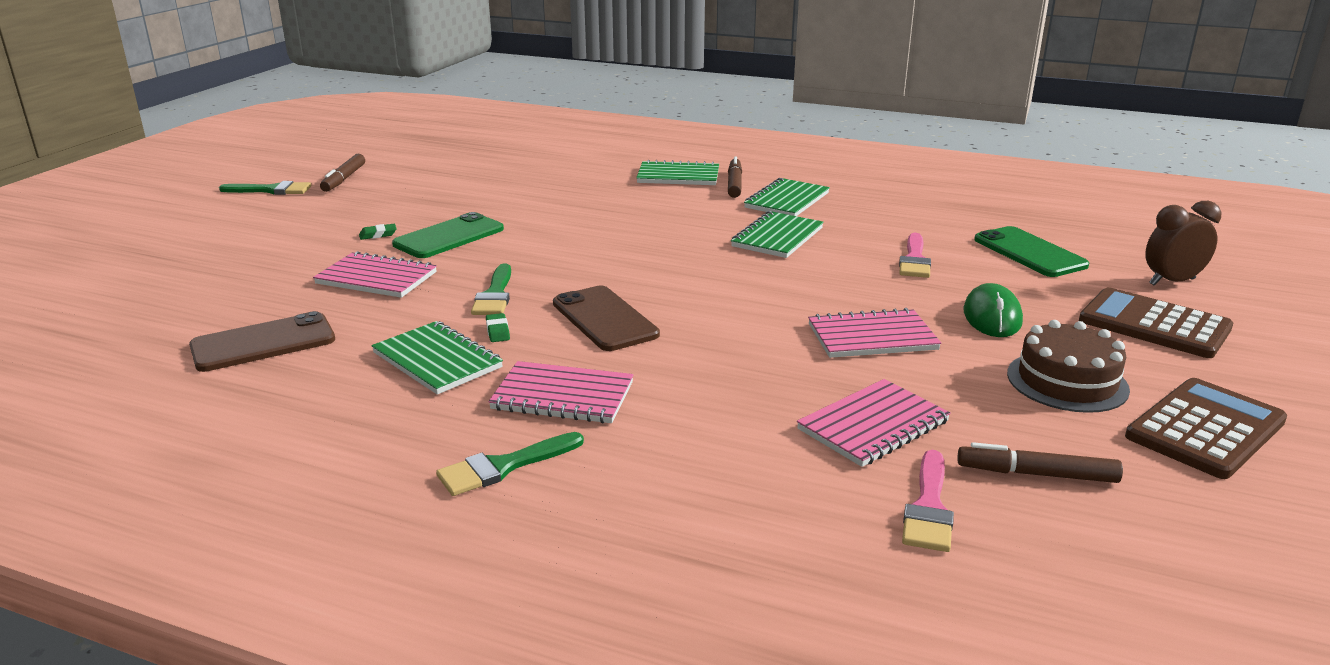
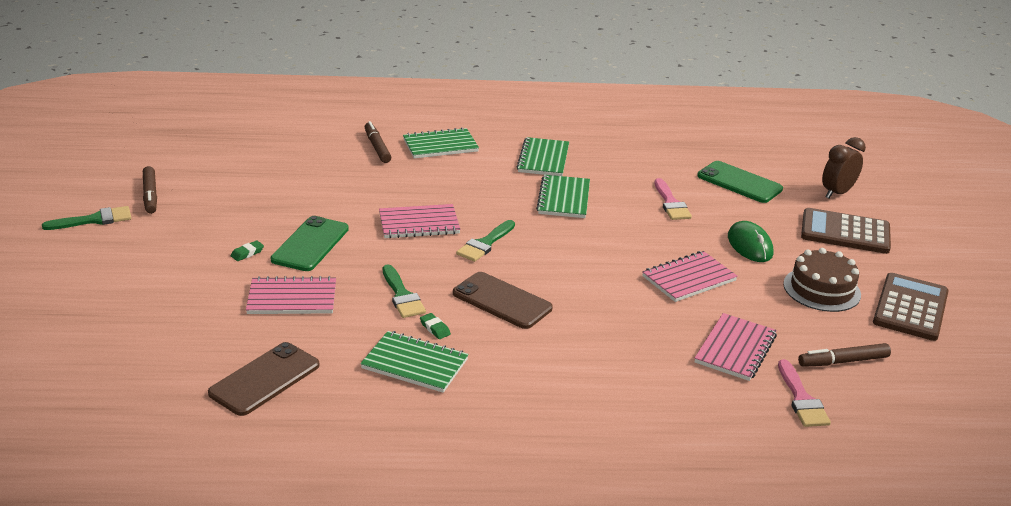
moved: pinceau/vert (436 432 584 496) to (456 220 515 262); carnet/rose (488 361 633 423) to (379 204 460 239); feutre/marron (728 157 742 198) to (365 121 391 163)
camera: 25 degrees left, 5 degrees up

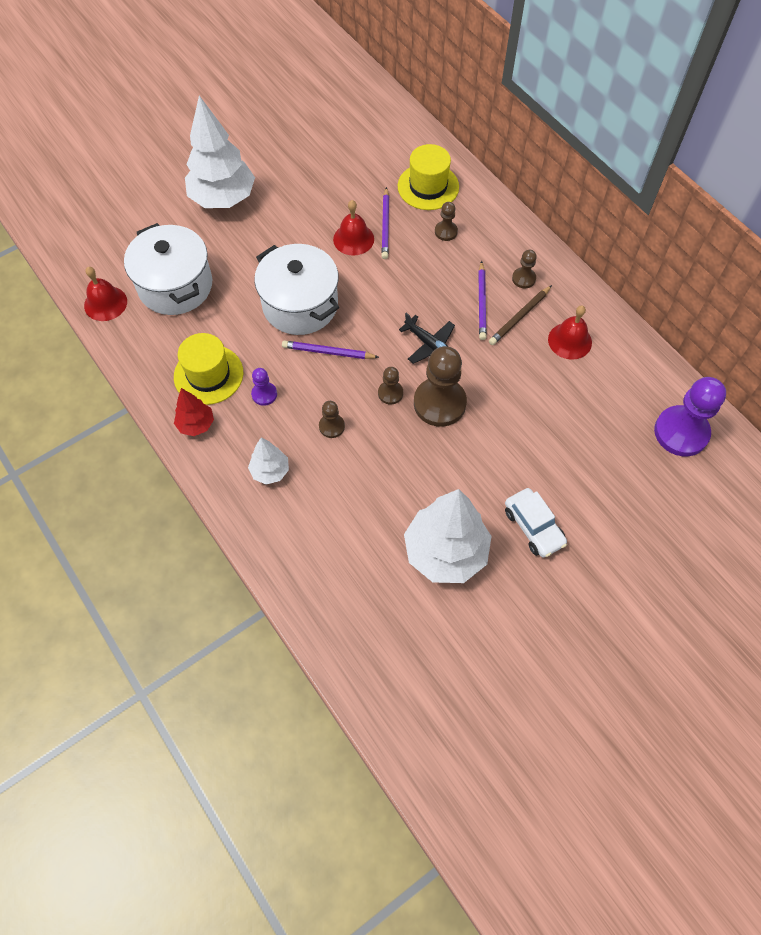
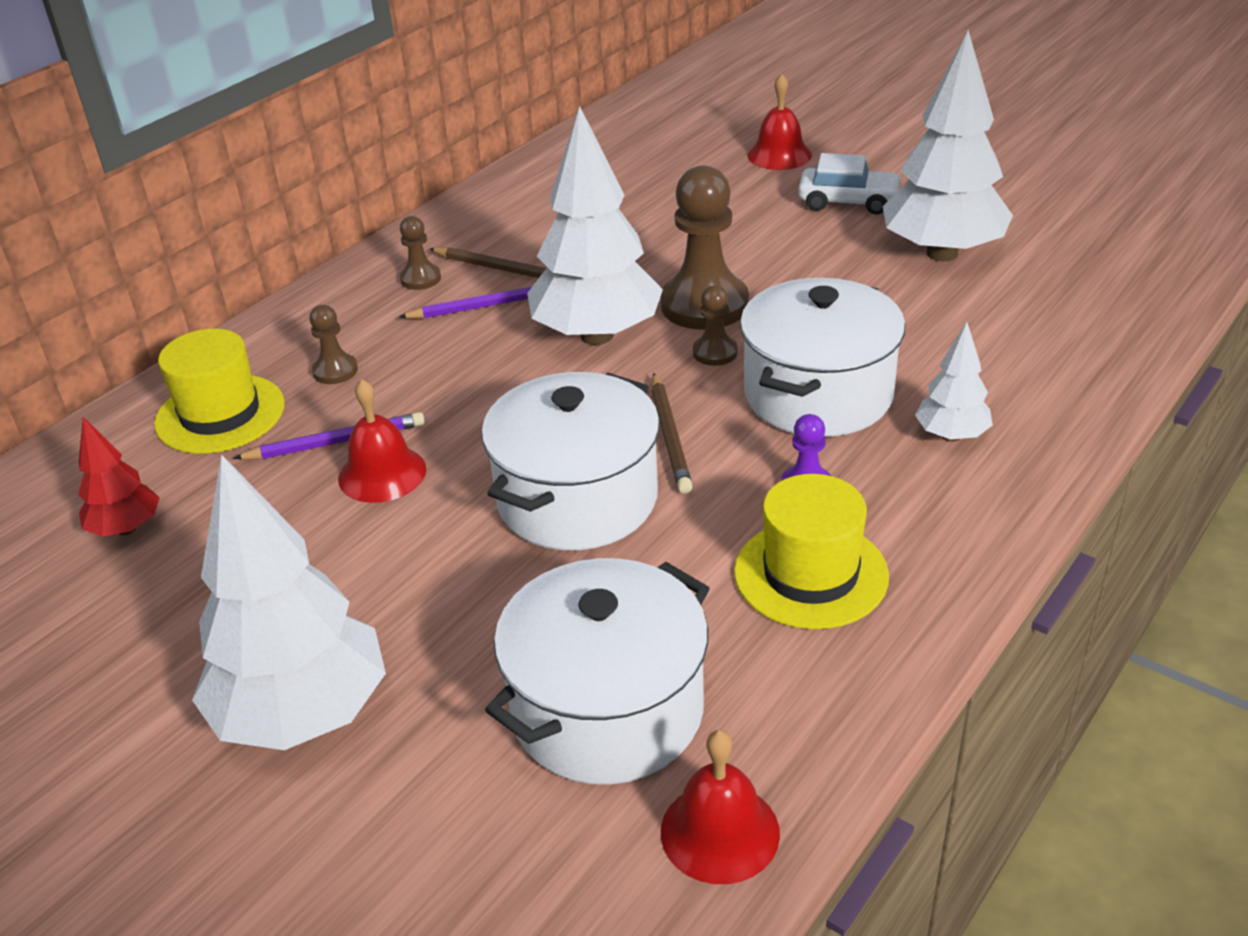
removed: pion/violet (654 377 726 456)
moved: arbre/rouge (174 388 214 436) to (78 417 160 537); cloche/rouge (548 305 592 360) to (748 74 812 170)
replaced: pion/marron (319 401 345 438) to marmite/blanc (740 278 906 437); avion/noir (399 313 455 364) to arbre/blanc (527 106 663 345)
recoloured: crayon/violet (282 340 379 359) to crayon/marron (651 373 693 494)
turned: voiture/blanc (505 488 567 558) = (798 153 902 215) 60 degrees clockwise
camera: 105 degrees left, 25 degrees down

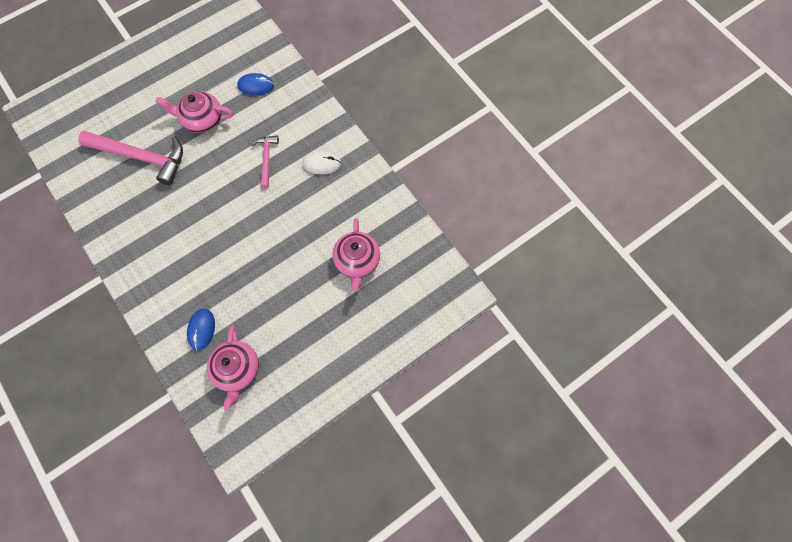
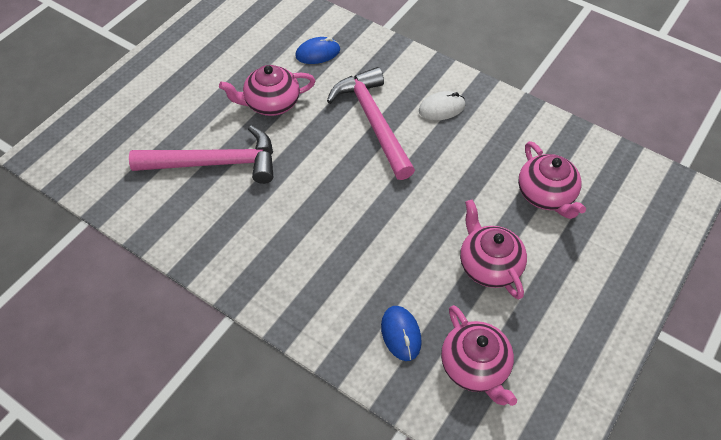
added: théière/rose (460 200 527 300)
resized: marteau/rose (251 136 279 188) = (327 67 415 180) x1.86
camera: 20 degrees left, 15 degrees down

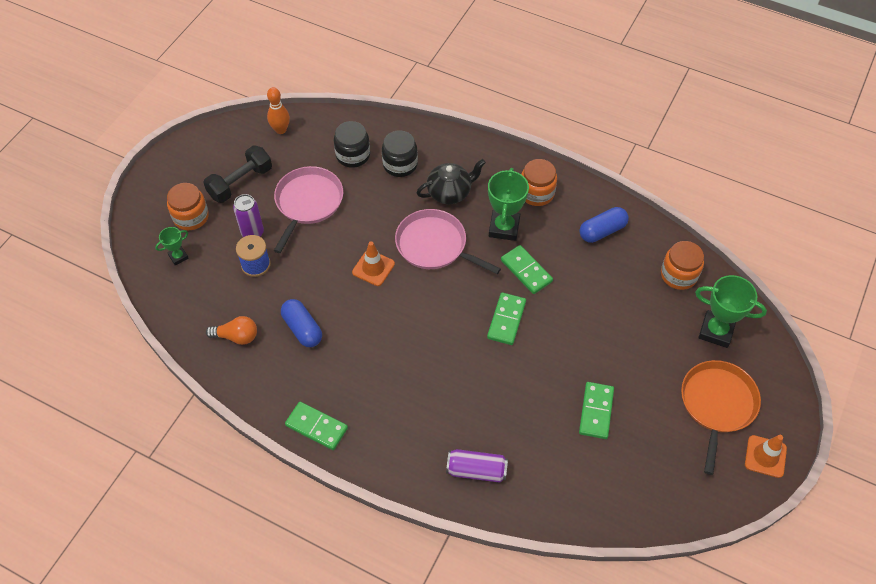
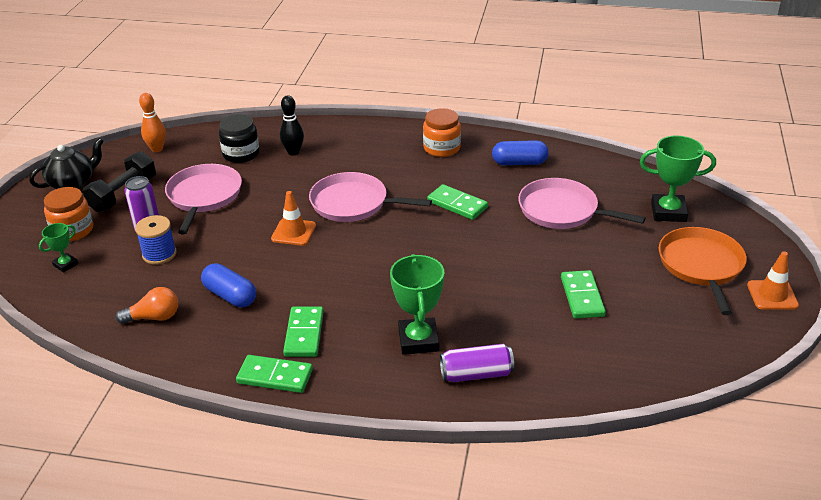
removed: bocal/orange (661 241 704 290)
added: poêle/rose (518 178 645 229)
moved: théière/noir (417 159 486 204) to (29 138 104 189); domino/vert (487 293 526 345) to (283 306 324 357); trophée/vert (488 168 529 241) to (390 254 444 355)
replaced: bocal/noir (382 130 418 177) to quille/noir (280 96 304 156)
turned: gélule/bleu (579 207 629 243) = (492 140 549 165) 45 degrees clockwise
camera: 15 degrees left, 20 degrees down

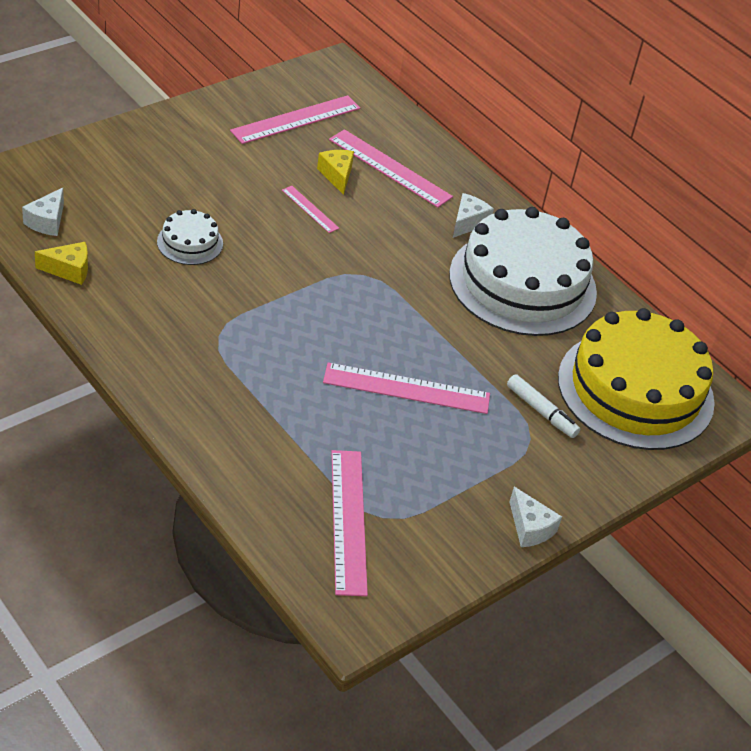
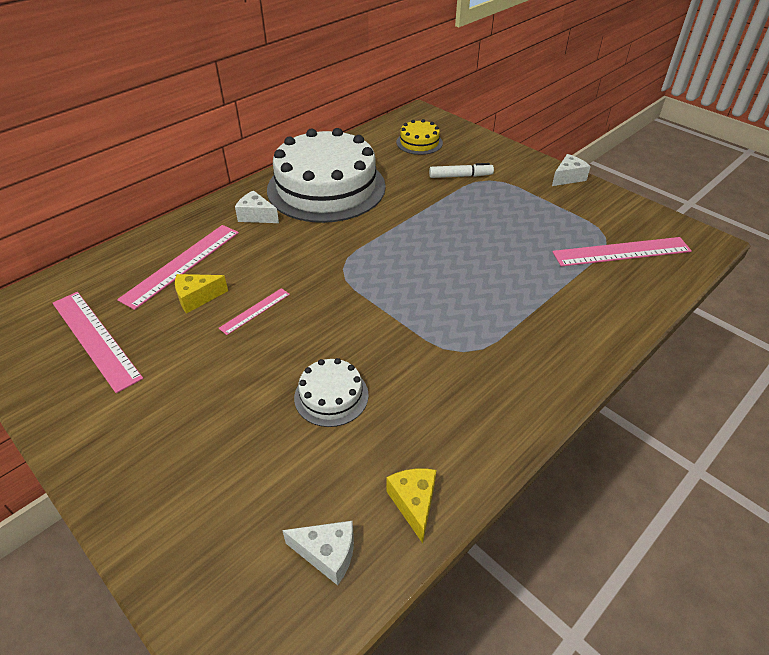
removed: règle/rose (323 362 490 414)
turned: feutre/blanc (507 374 580 438) = (429 163 494 178) 45 degrees clockwise
resized: gâteau/jaune (558 308 715 450) = (396 119 443 155) x0.43
camera: 90 degrees left, 0 degrees up

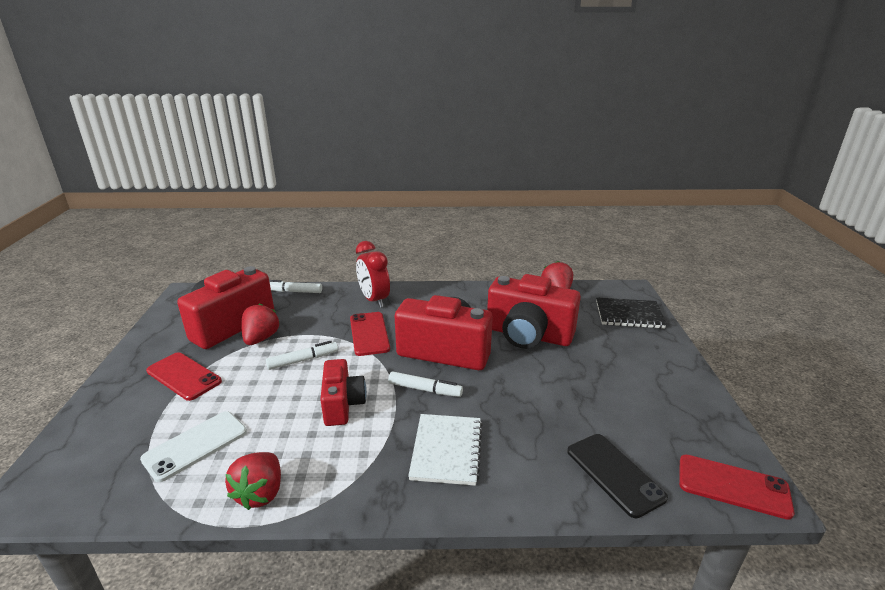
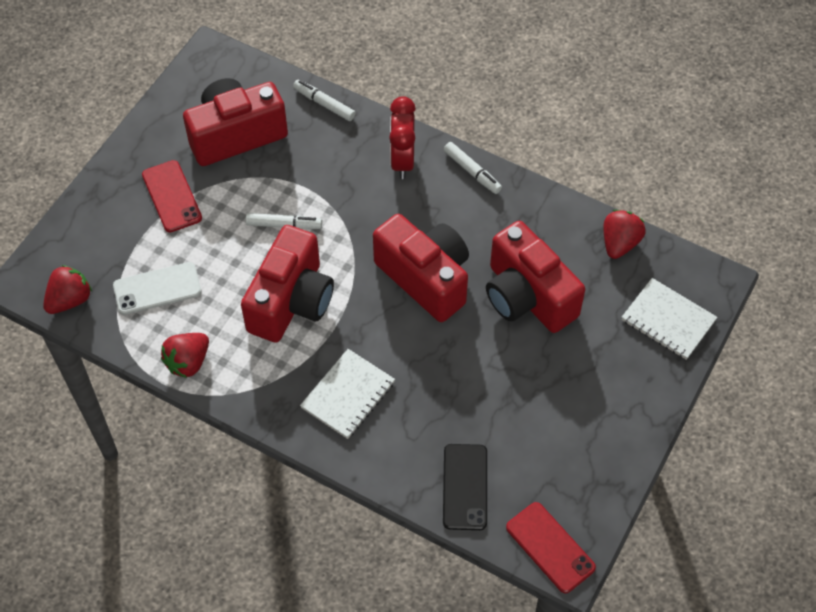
removed: téléphone/rouge (350 312 390 356)
moved: fraise/rouge (241 303 280 345) to (43 265 92 314); feutre/blanc (388 372 463 397) to (444 142 502 194)
recoloured: carnet/noir (596 298 667 329) to carnet/blanc (621 278 717 360)
resized: appareil photo/rouge (320 359 367 426) = (241 225 334 343) x1.67
camera: 30 degrees right, 30 degrees up

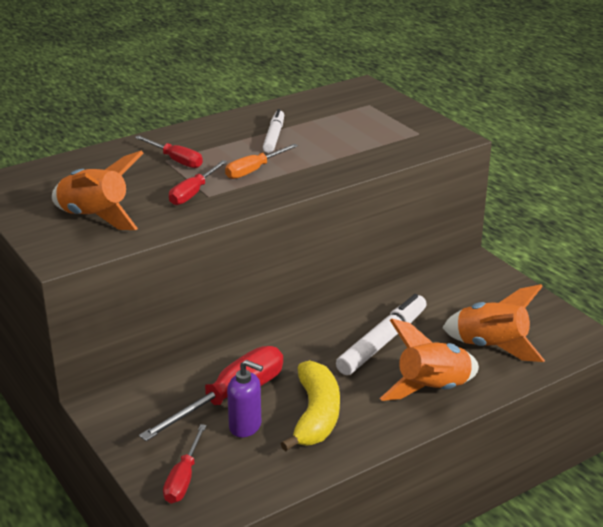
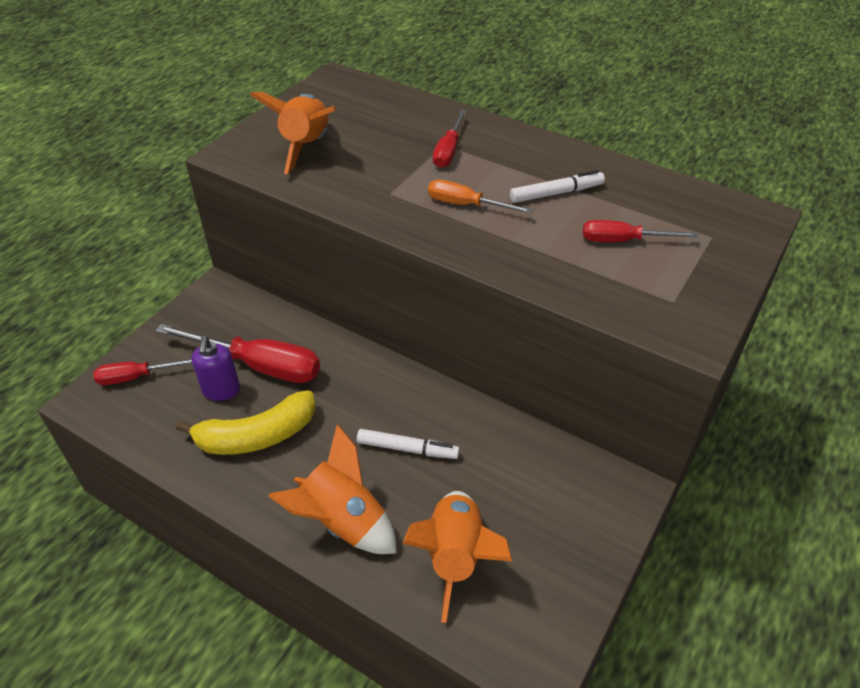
moved: tournevis/rouge (169 160 227 205) to (583 220 699 242)
resized: feutre/blanc (336 294 427 375) = (357 429 460 459) x0.63
camera: 65 degrees right, 15 degrees up

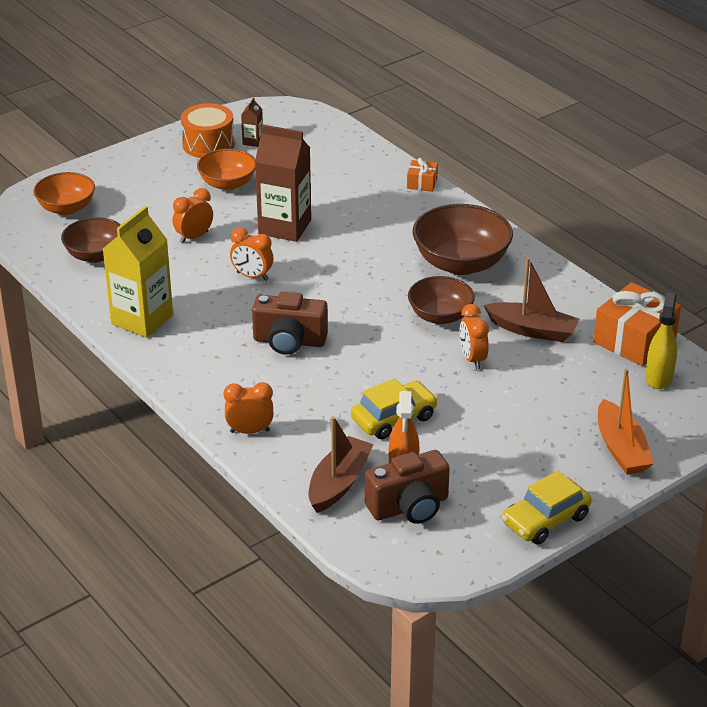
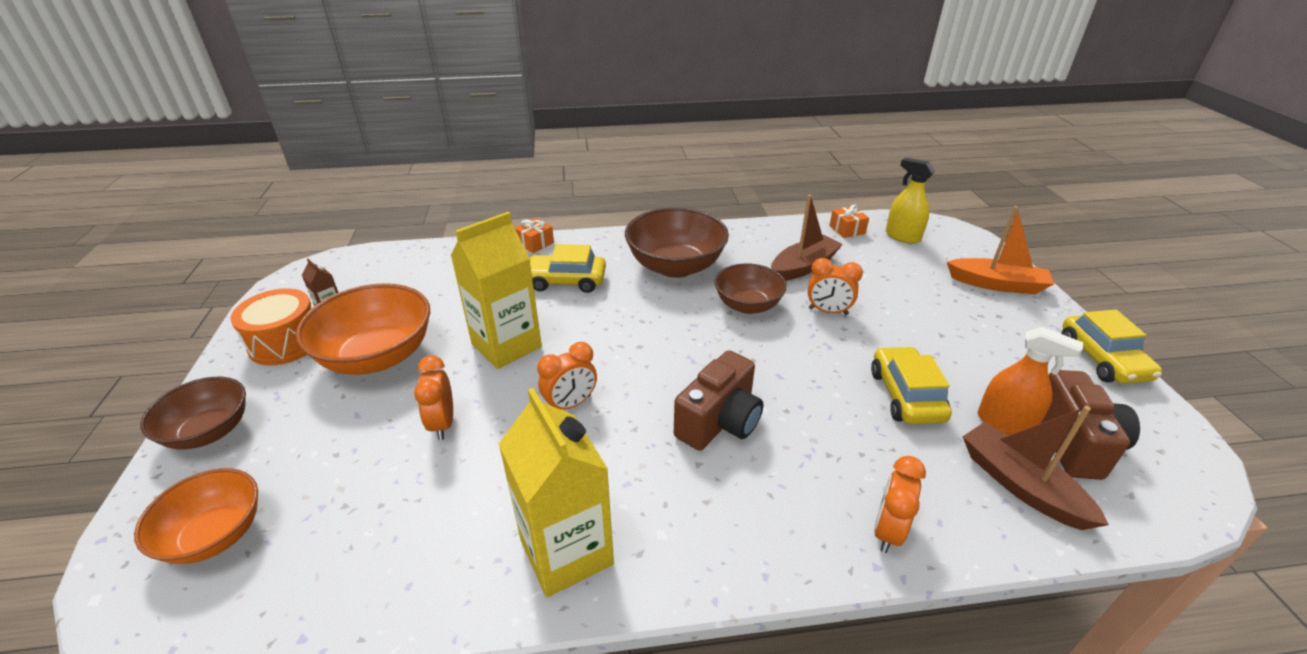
added: voiture/jaune (530 244 606 293)
moved: bol/marron (61 217 121 263) to (140 377 246 450)
recoloured: brique de lait/marron (255 124 311 242) to brique de lait/jaune (450 212 542 369)
resized: bol/orange (197 149 255 191) = (296 283 430 375) x1.56; cadeau/orange (593 282 681 366) = (829 204 869 238) x0.49
camera: 60 degrees left, 0 degrees up

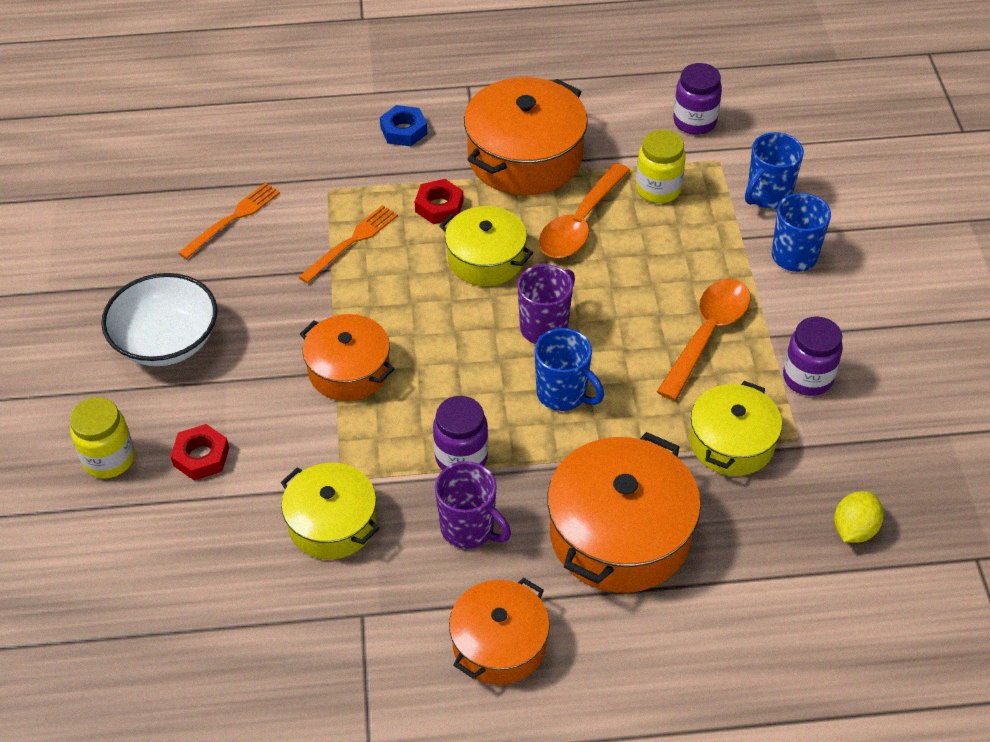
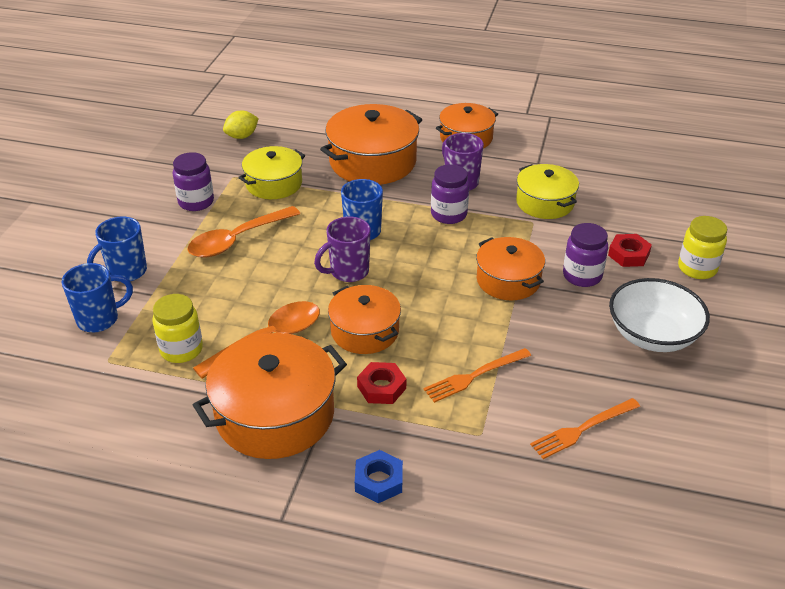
moved: bocal/violet (673 63 722 135) to (563 223 608 287)
recoloured: marmite/jaune (440 206 533 286) to marmite/orange (328 285 401 354)
camera: 160 degrees left, 10 degrees down

